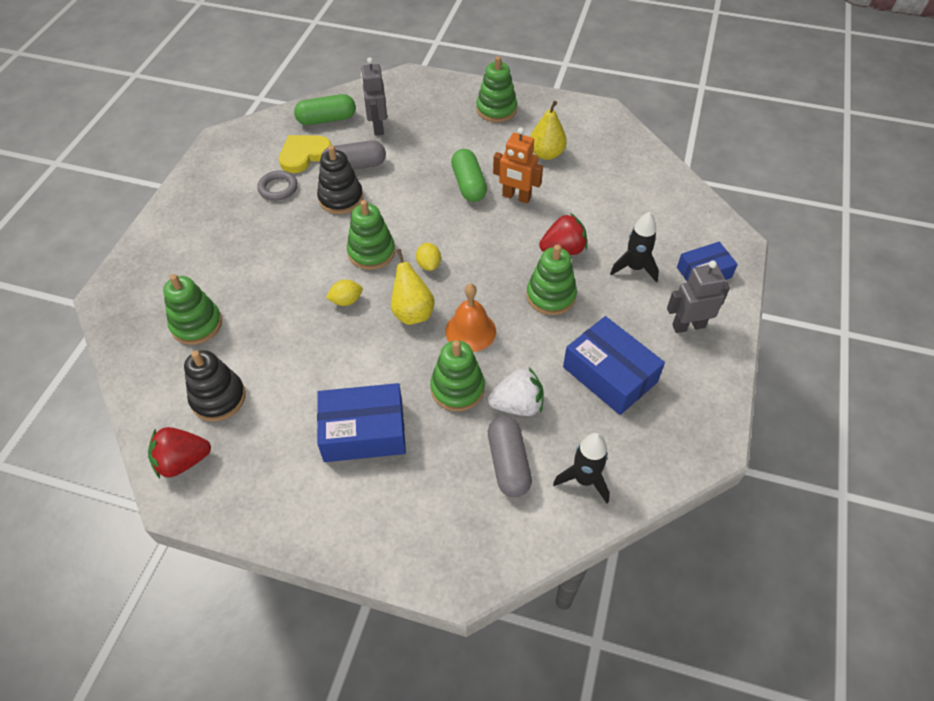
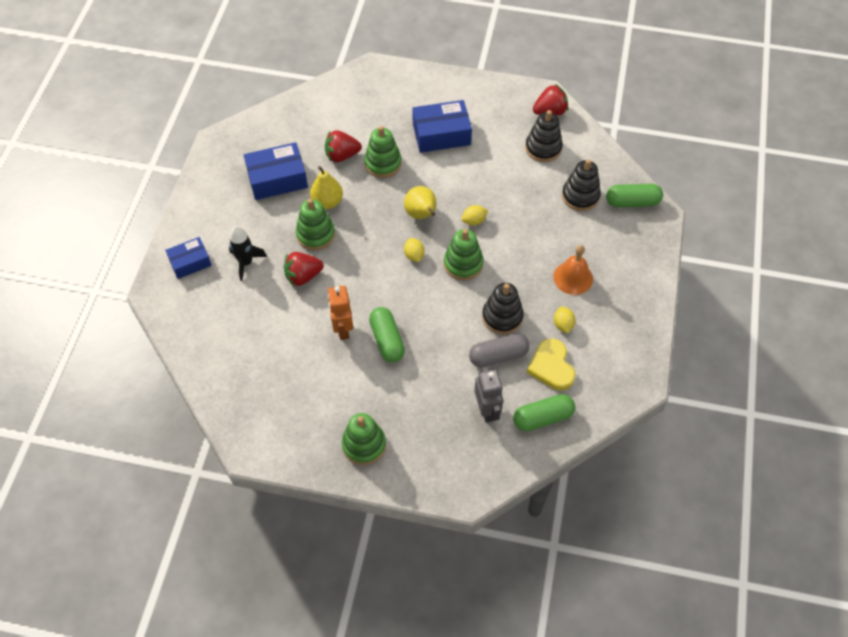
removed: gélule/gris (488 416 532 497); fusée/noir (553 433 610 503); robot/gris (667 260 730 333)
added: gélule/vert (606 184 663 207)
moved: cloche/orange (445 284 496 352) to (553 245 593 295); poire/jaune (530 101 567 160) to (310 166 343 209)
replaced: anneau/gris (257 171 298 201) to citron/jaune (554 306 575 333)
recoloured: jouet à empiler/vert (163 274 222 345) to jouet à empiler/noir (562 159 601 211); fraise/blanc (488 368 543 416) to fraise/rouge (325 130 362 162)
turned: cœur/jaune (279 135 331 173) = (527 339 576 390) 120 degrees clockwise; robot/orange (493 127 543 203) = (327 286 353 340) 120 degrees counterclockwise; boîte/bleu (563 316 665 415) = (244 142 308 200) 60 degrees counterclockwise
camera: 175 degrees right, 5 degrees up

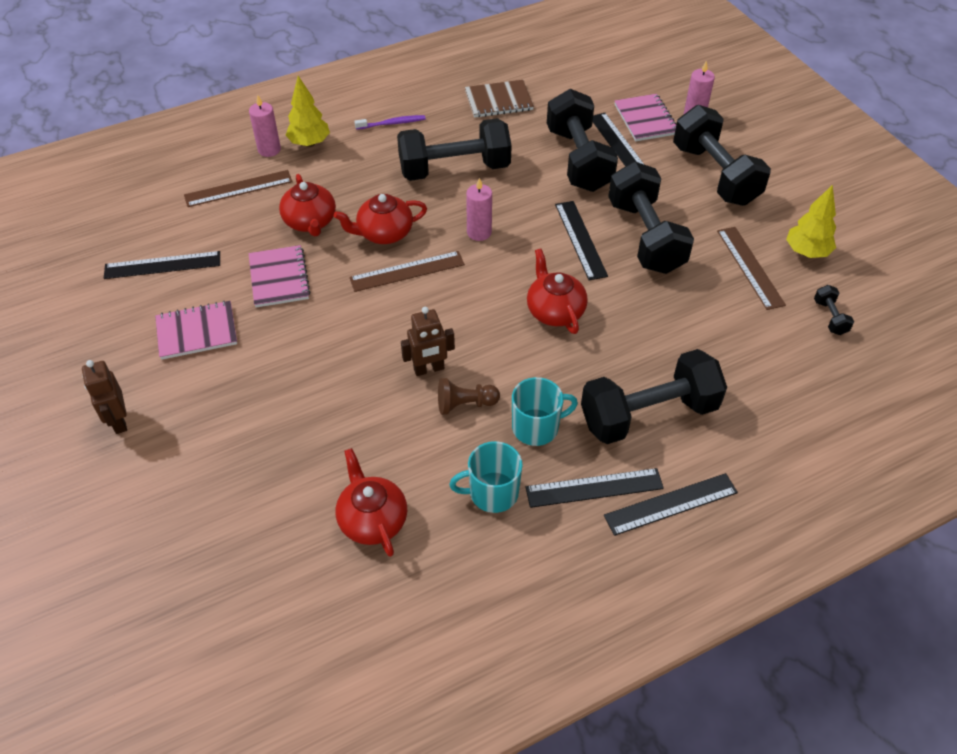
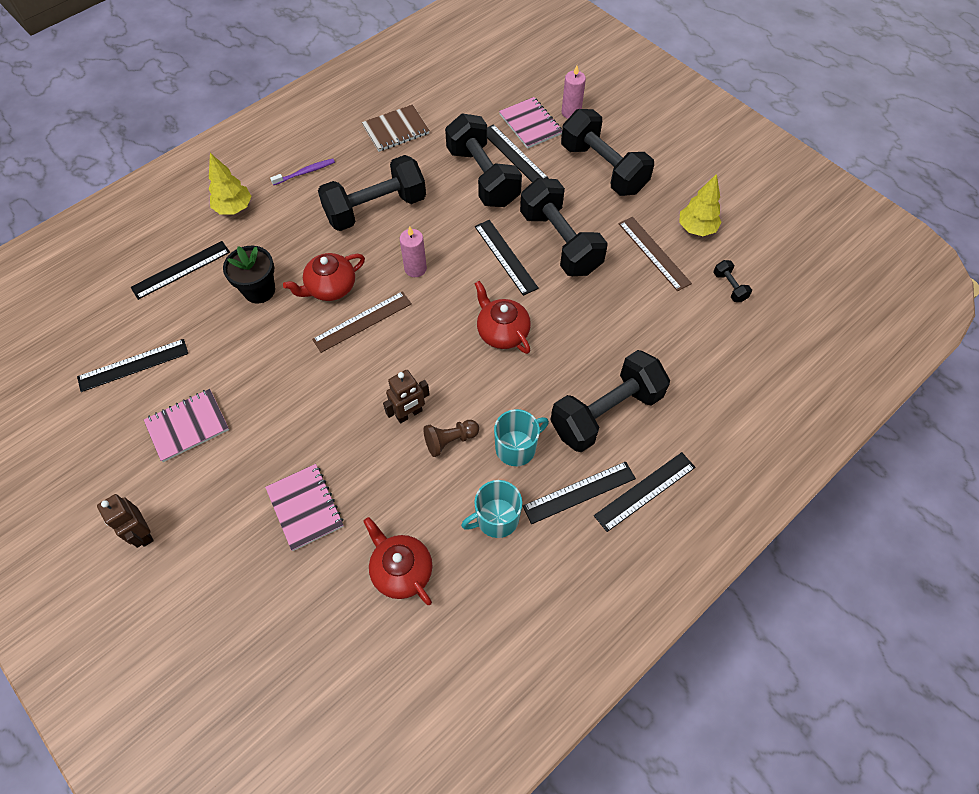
removed: bougie/rose (249 94 281 157)
moved: carnet/rose (249 245 310 308) to (265 464 344 551)
replaced: théière/rouge (279 174 336 237) to pot de fleurs/noir (223 246 275 304)
recoloured: règle/marron (184 170 293 207) to règle/noir (130 241 230 300)
camera: 15 degrees left, 10 degrees up

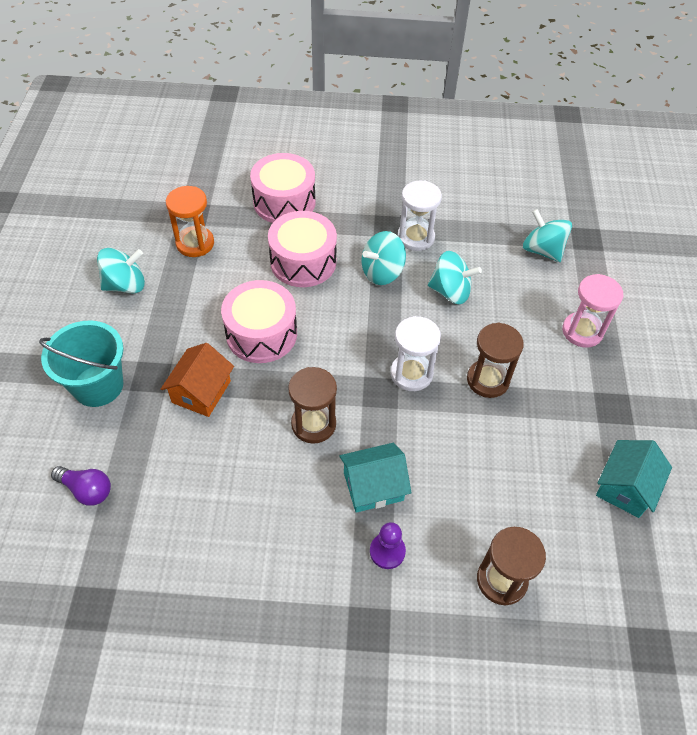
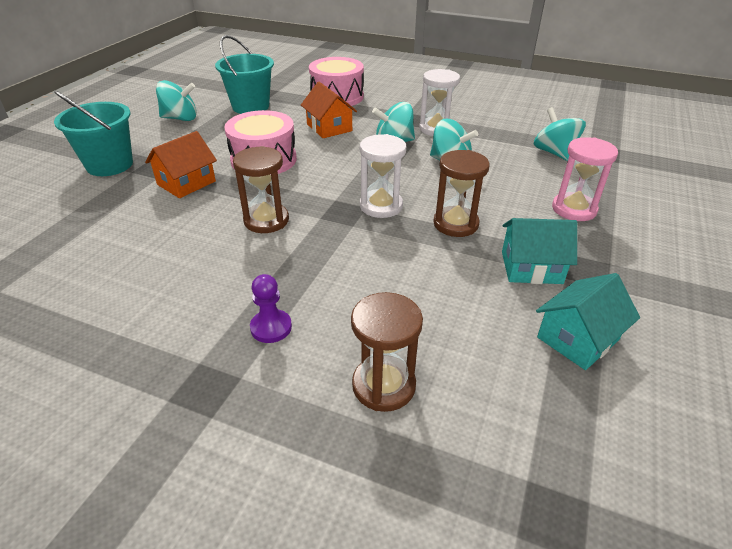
removed: ampoule/violet (51 466 111 506)
moved: maison/turquoise (339 443 411 513) to (502 218 577 284)
replaced: sablier/orange (166 186 214 257) to seau/turquoise (215 35 274 114); tambour/rose (268 211 337 287) to maison/orange (301 82 357 138)
camera: 20 degrees right, 15 degrees down

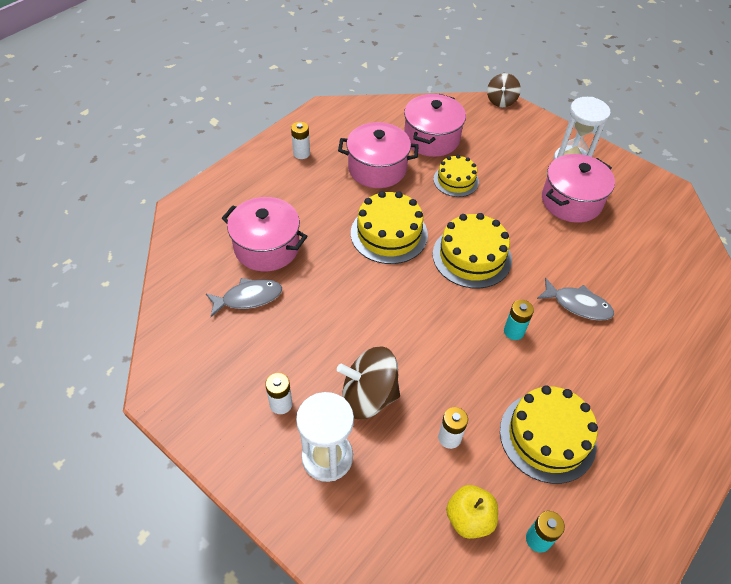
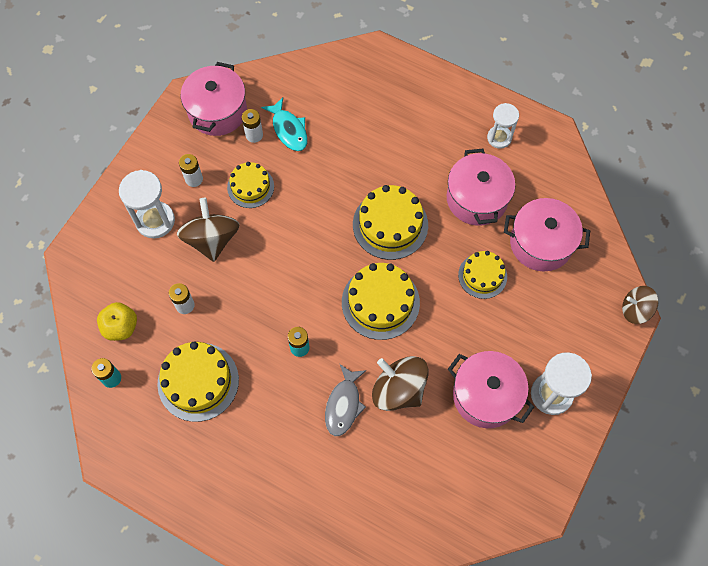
added: gâteau/jaune (227 162 274 208); toupie/marron (372 356 429 411); sablier/blanc (487 103 519 149)
moved: marmite/rose (221 197 308 271) to (181 62 247 136); pile/blanc (291 122 310 159) to (242 109 263 143)
recoloured: poisson/gris (206 278 282 317) to poisson/turquoise (261 97 307 151)
camera: 80 degrees right, 15 degrees up

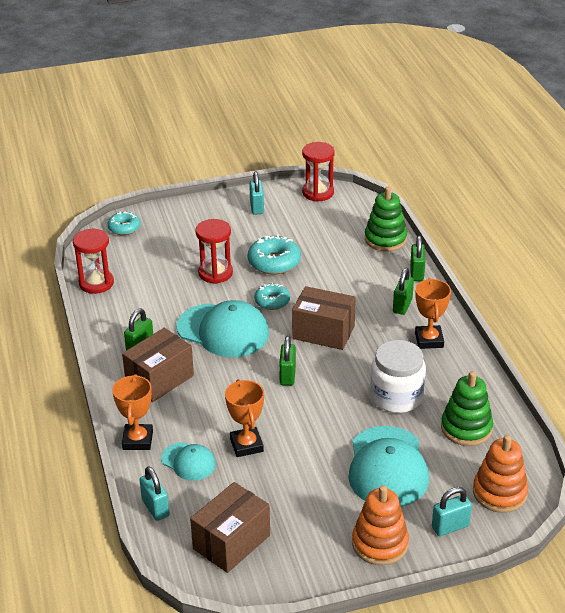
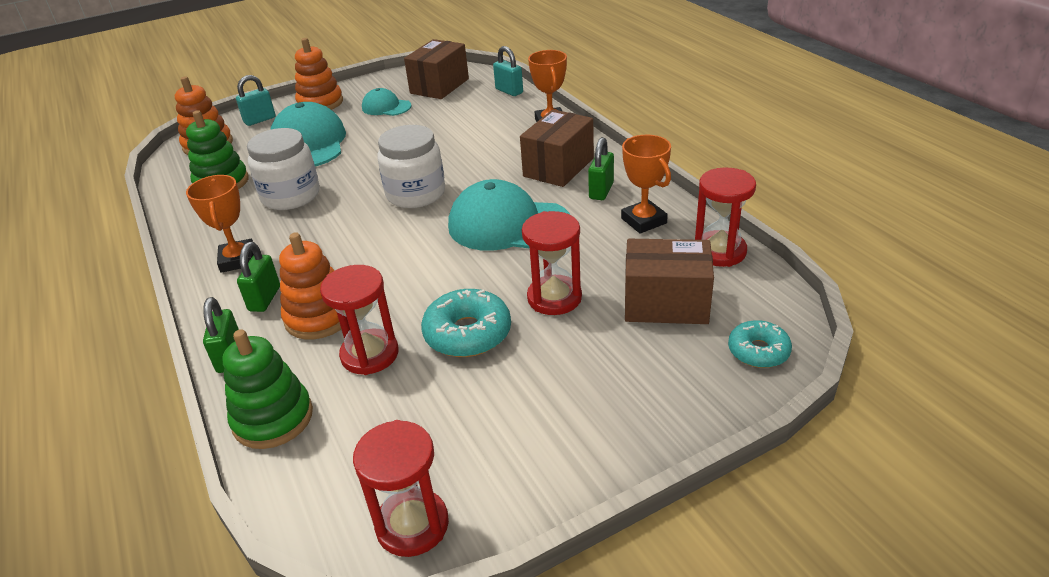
removed: cadenas/turquoise (249 172 264 215); beignet/turquoise (254 283 290 310)
added: jouet à empiler/orange (279 232 341 340); sablier/rouge (320 265 399 375)
moved: casquette/turquoise (161 442 216 481) to (362 88 412 116); trophée/orange (225 379 264 457) to (621 135 671 234); boîte/marron (292 286 356 350) to (625 239 714 324)
replaced: cadenas/vert (279 336 296 386) to bocal/blanc (377 125 445 208)
camera: 170 degrees right, 0 degrees up

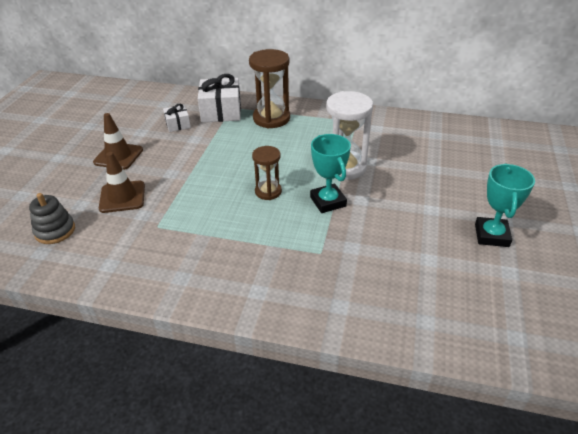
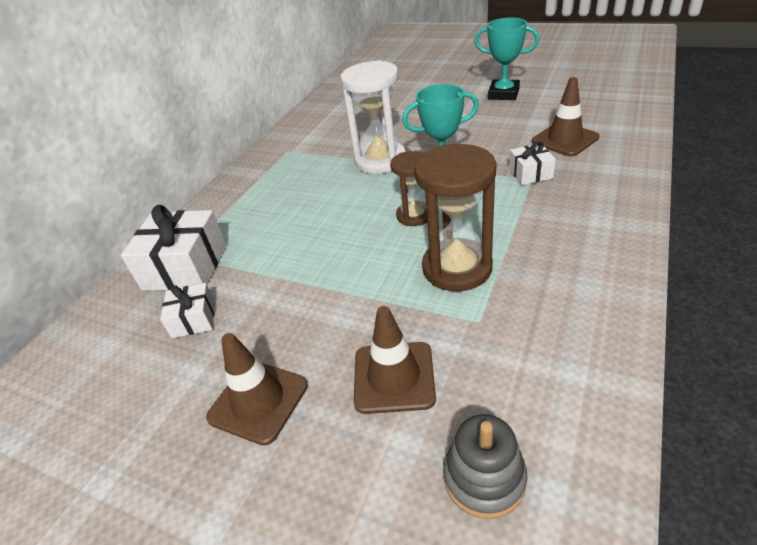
added: cadeau/blanc (509 141 556 185); cône de chantier/marron (532 77 599 156)
moved: sablier/marron (249 49 290 129) to (414 144 497 291)
camera: 75 degrees left, 0 degrees up

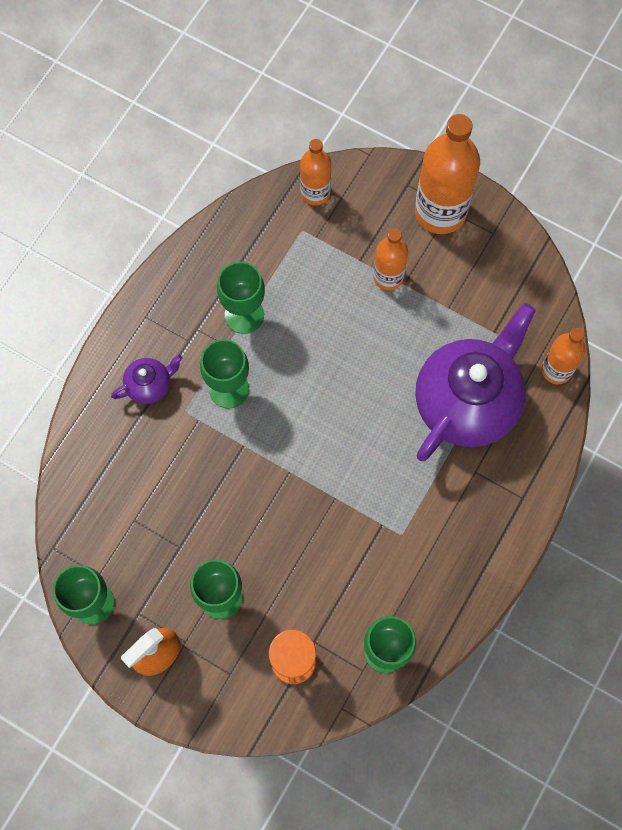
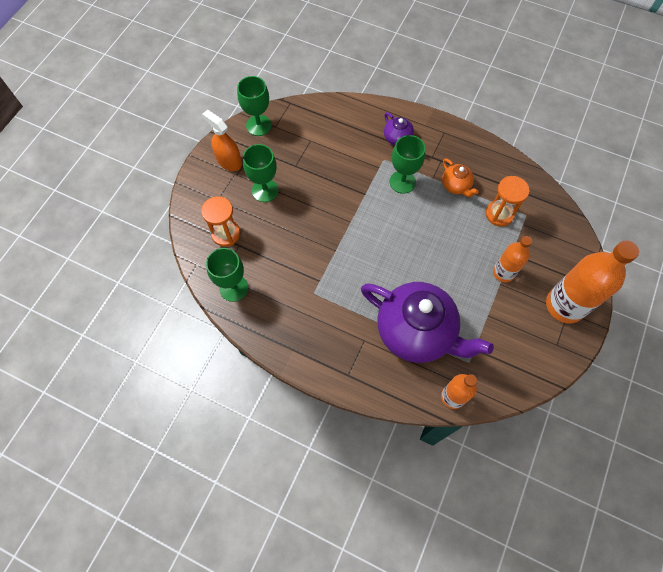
removed: bouteille/orange (300 139 331 206)
added: sablier/orange (486 176 530 227)
replaced: verre à pied/vert (217 262 265 334) to théière/orange (442 158 478 197)
camera: 85 degrees right, 5 degrees down

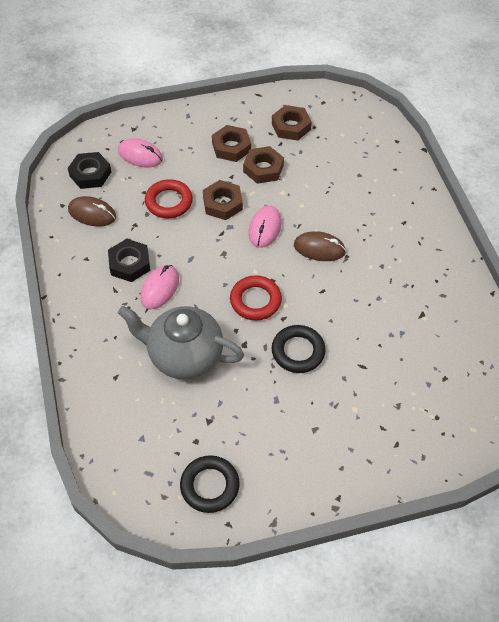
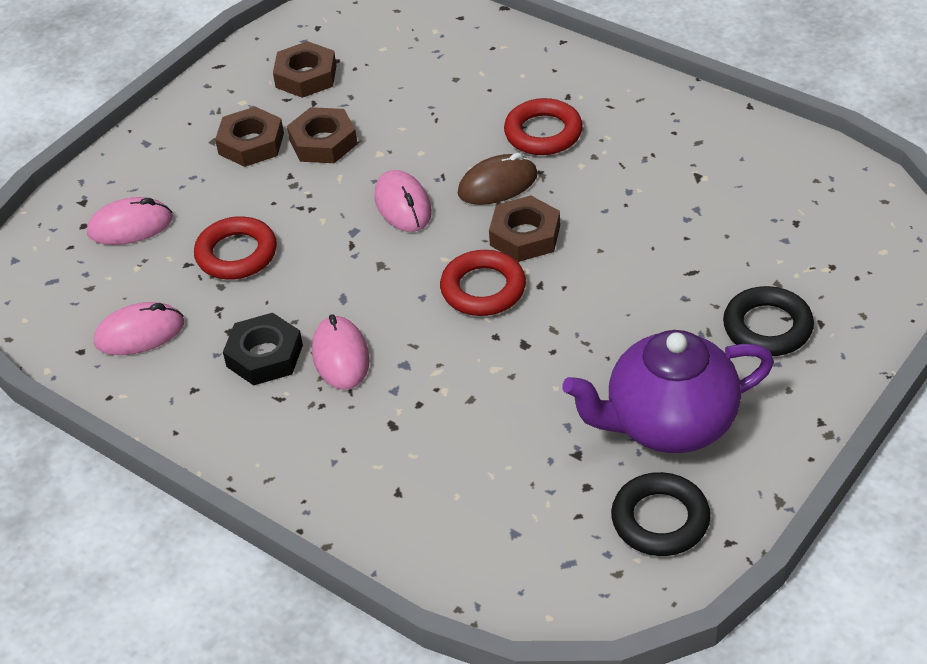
removed: écrou/noir (68 152 111 189); théière/gris (118 306 244 379)
added: anneau/rouge (504 98 583 155); théière/violet (562 330 774 453)
moved: écrou/marron (203 180 243 220) to (489 195 560 262); anneau/noir (272 325 326 373) to (723 286 814 356)
recoloured: souris/marron (68 196 116 227) to souris/rose (94 302 184 355)
camera: 35 degrees left, 10 degrees down

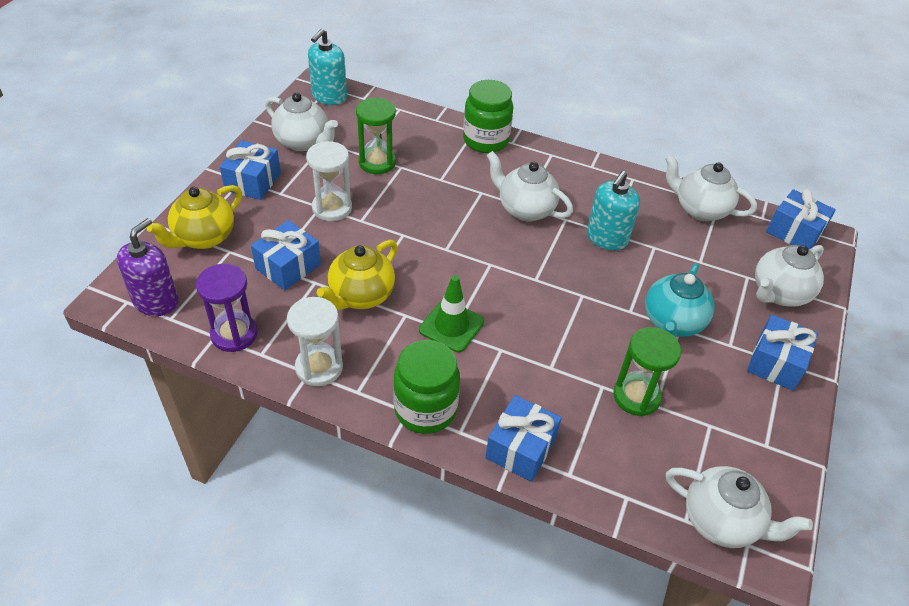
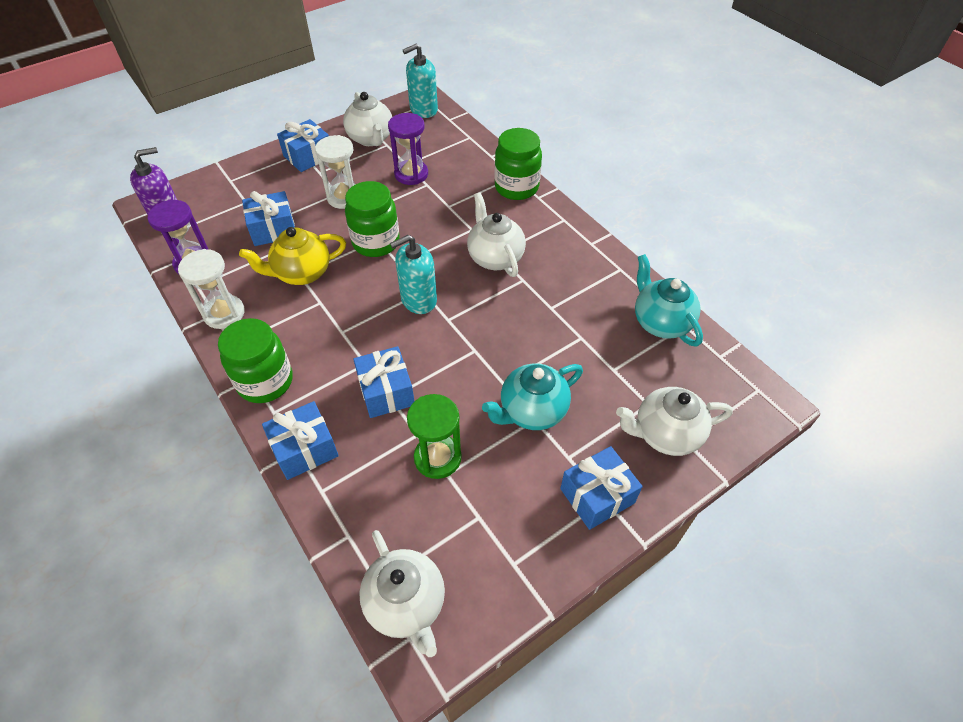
removed: théière/jaune (147 185 242 249); cône de chantier/vert (419 275 484 352)
added: bocal/vert (345 181 400 257)
moved: distributeur de savon/turquoise (587 171 640 251) to (390 235 437 314); cadeau/bleu (766 189 836 250) to (353 346 415 418)
recoloured: sablier/vert (356 97 396 174) to sablier/violet (388 113 428 185); théière/blanc (665 154 757 221) to théière/turquoise (635 254 703 347)
camera: 35 degrees right, 5 degrees up

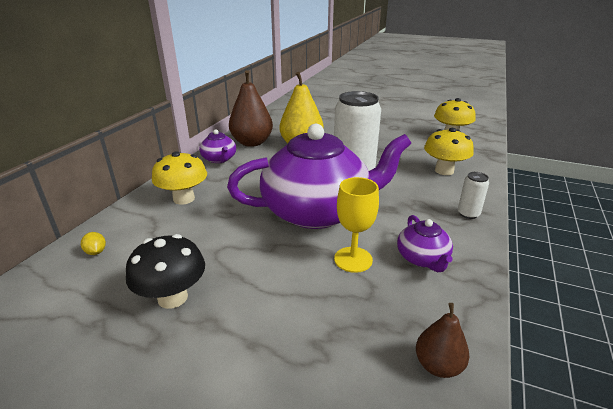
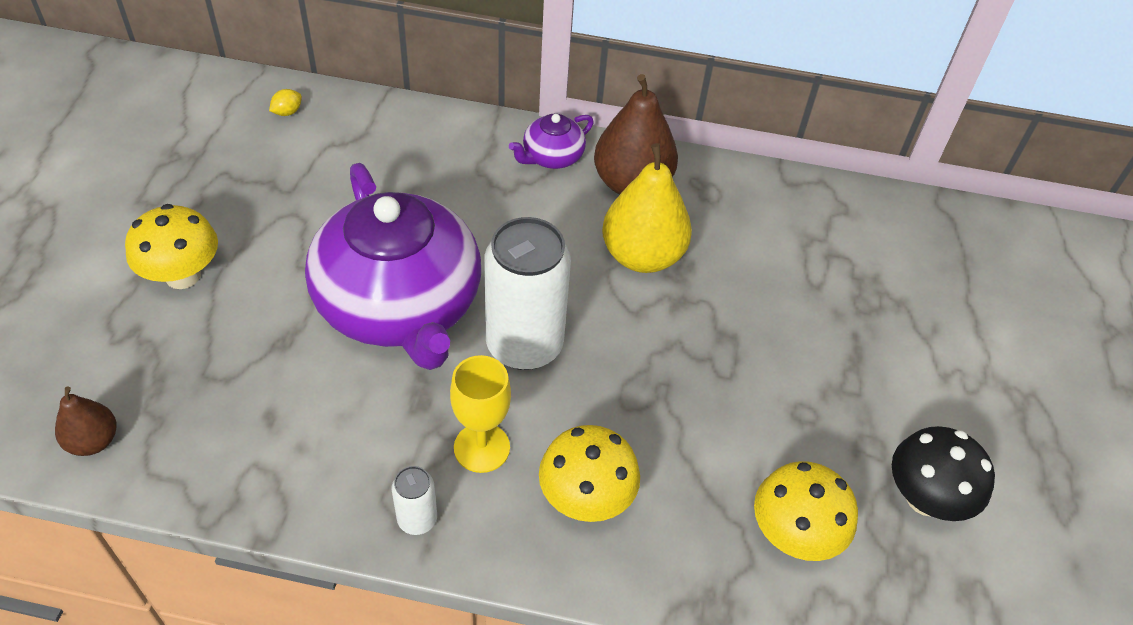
removed: théière/violet (397 215 453 272)
moved: champignon/noir (126 234 205 309) to (892 426 995 521); champignon/jaune (152 152 207 205) to (125 204 218 289); verre à pied/jaune (334 177 379 273) to (450 355 511 473)
camera: 75 degrees right, 20 degrees up

